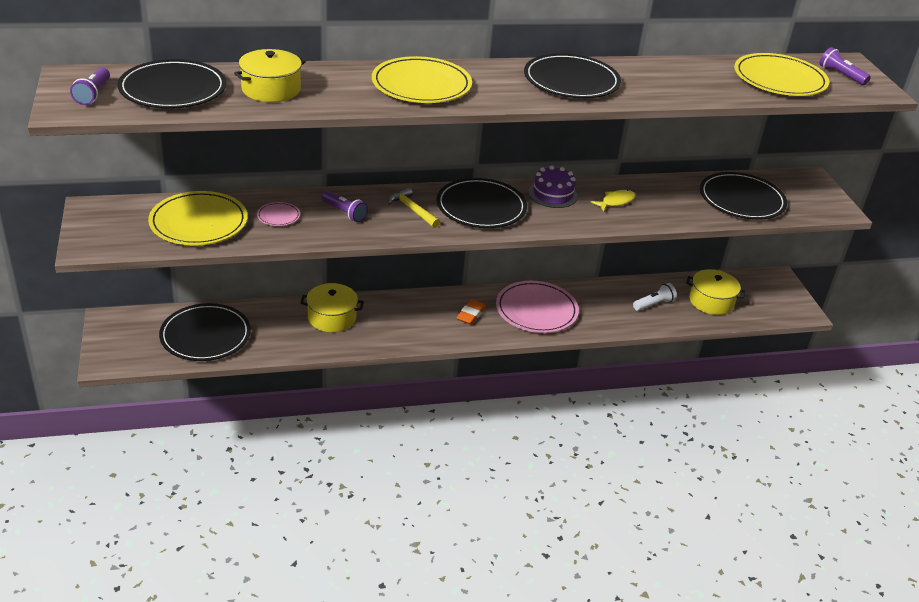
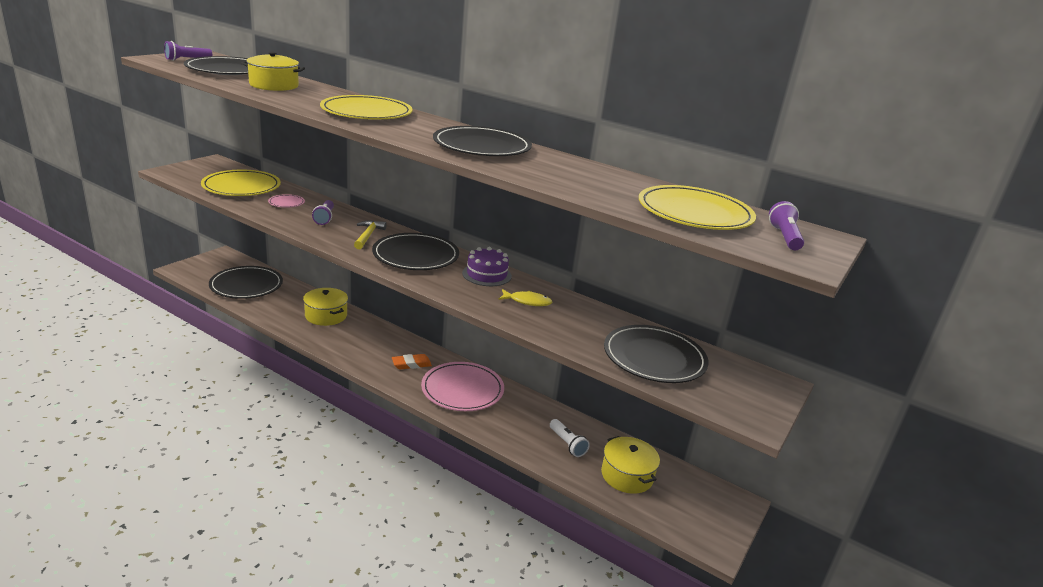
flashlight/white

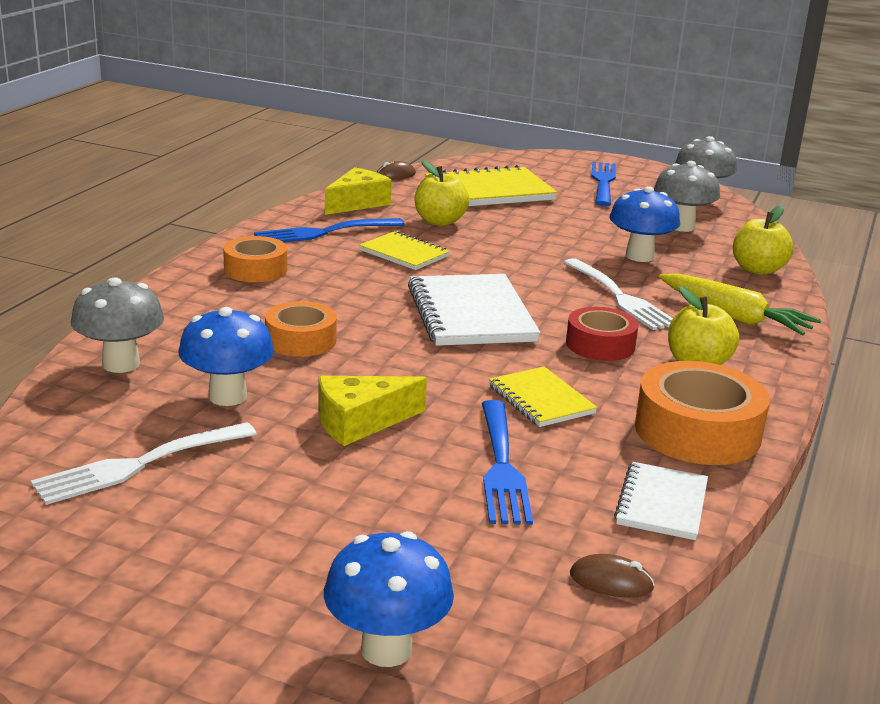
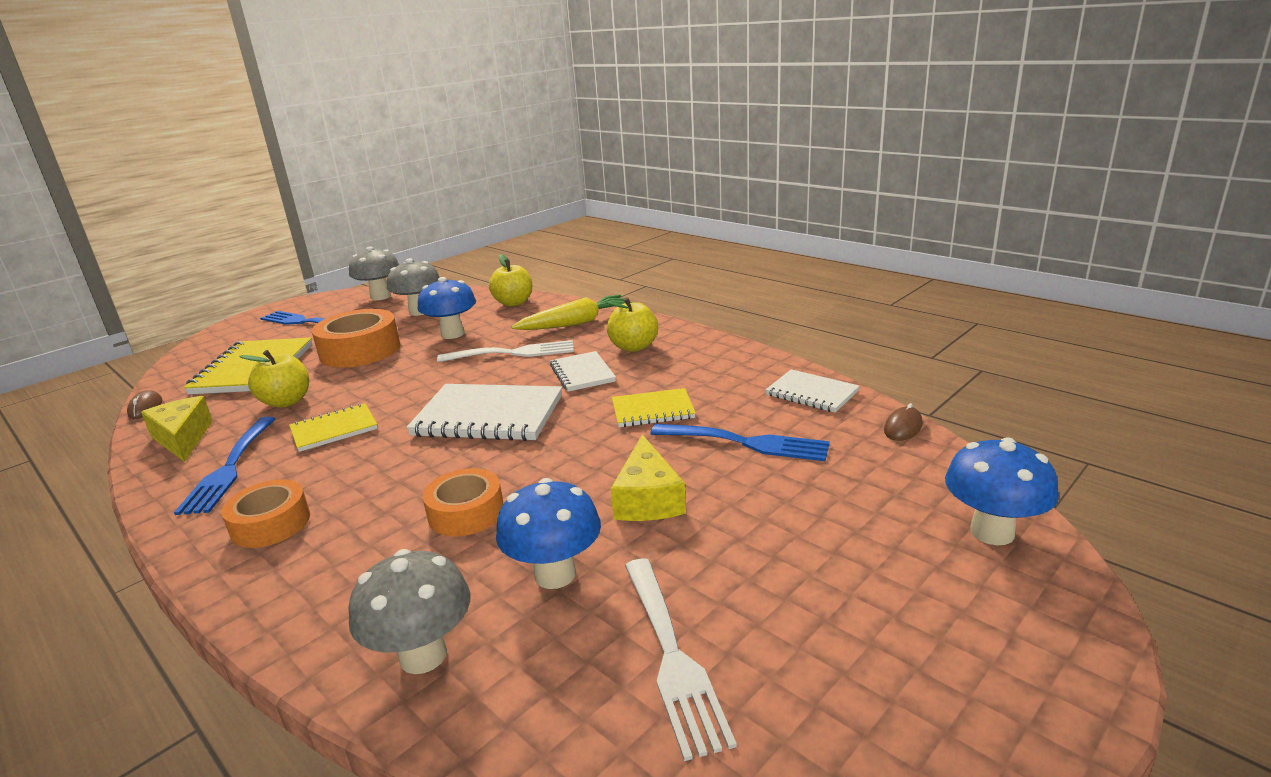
notebook/white (2nd from left)
tape/orange (2nd from left)

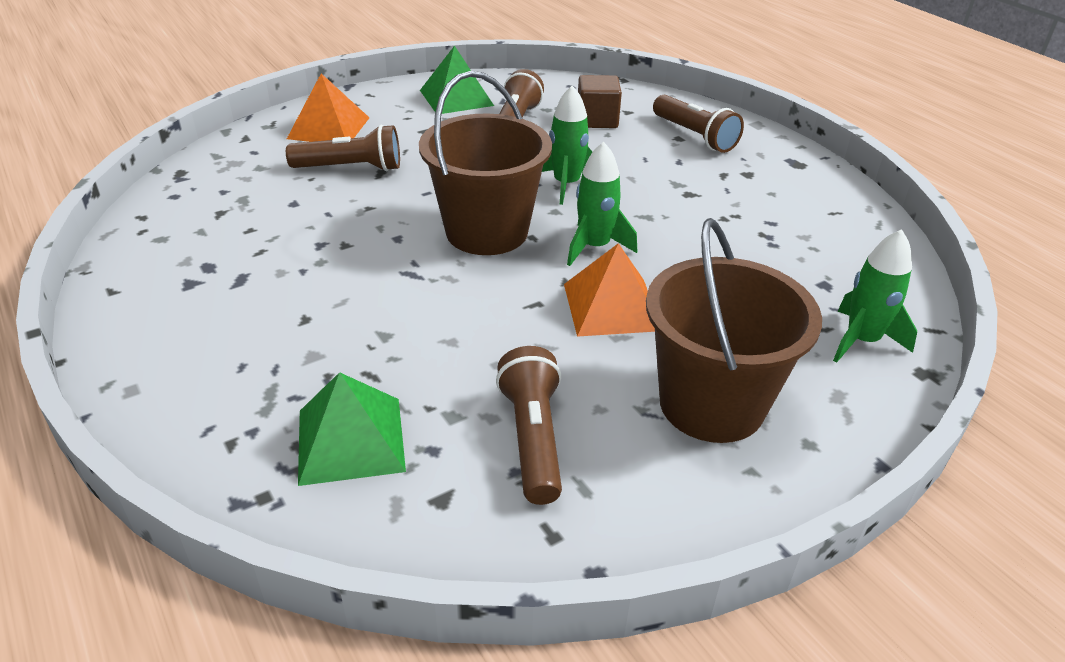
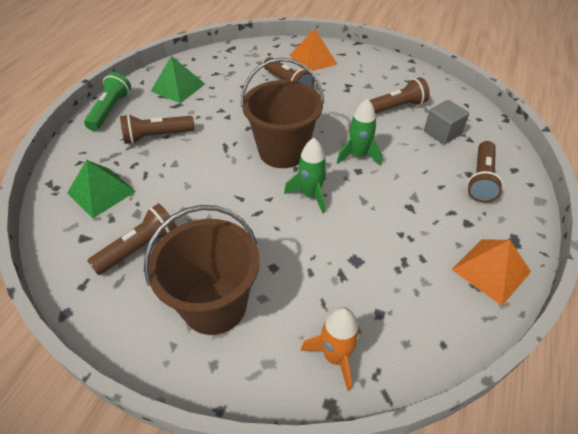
pyramid/green (2nd from left)
pyramid/orange (2nd from left)
cube/grey
rocket/orange
flashlight/green
flashlight/brown (2nd from left)

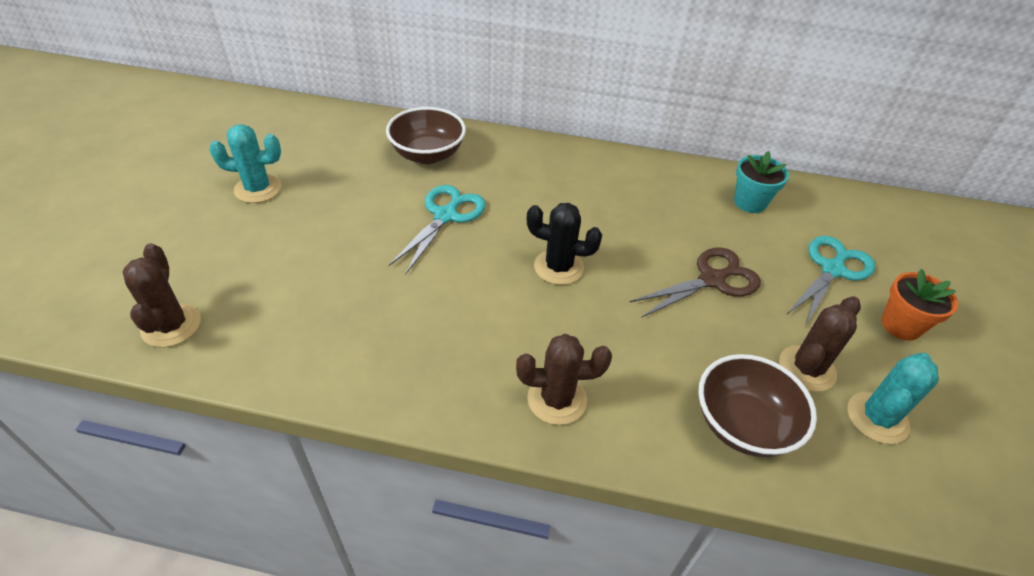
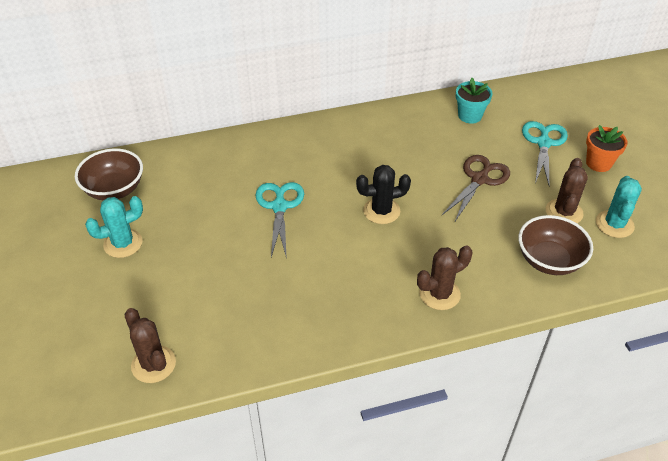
bowl/brown (1st from left)

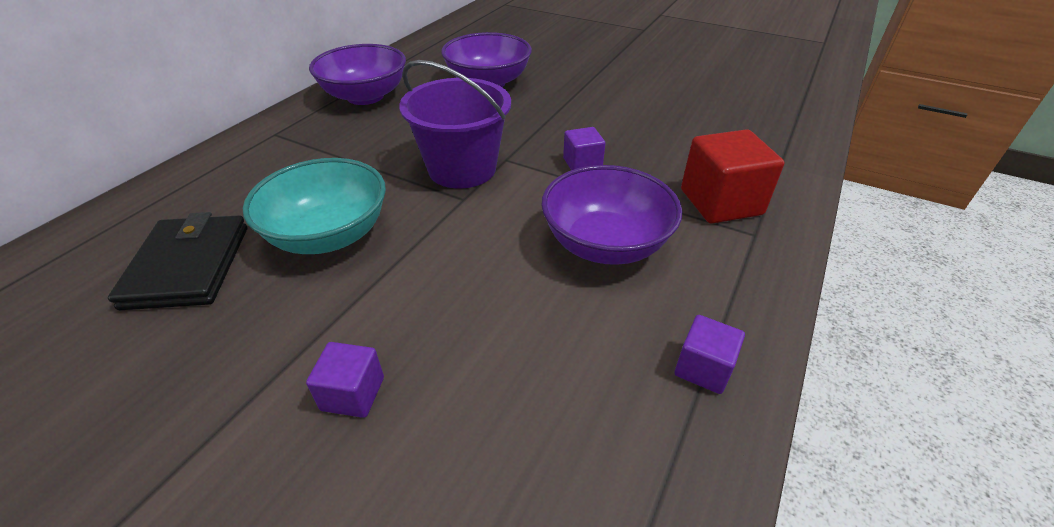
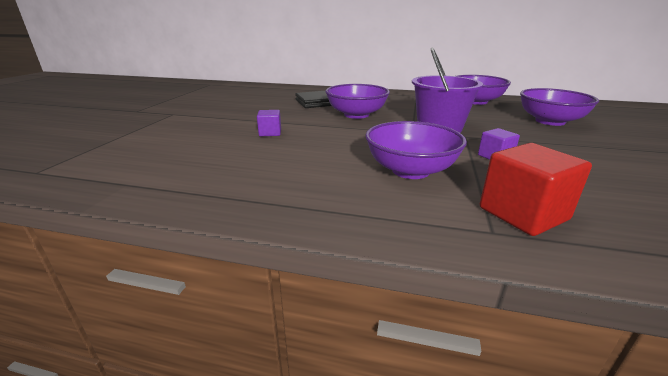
bowl/purple (1st from left)
cube/purple (3rd from left in the first image)

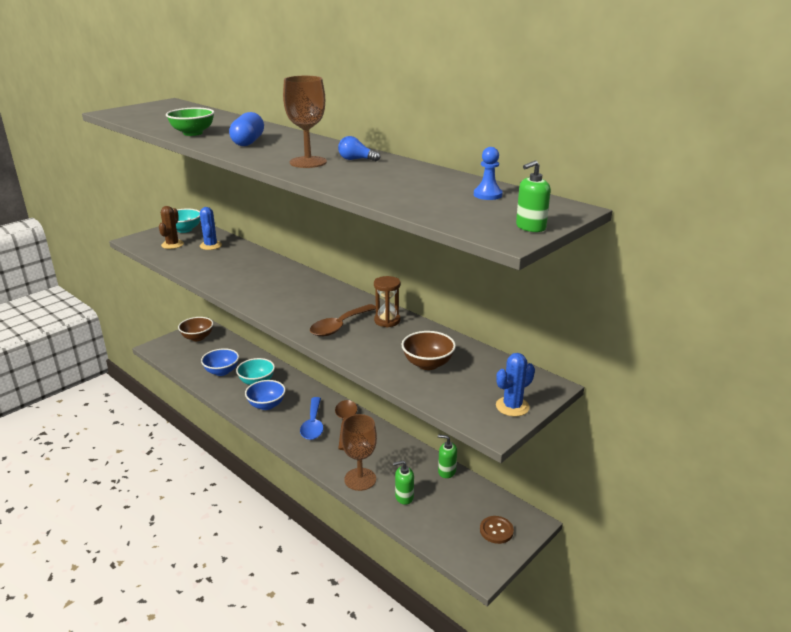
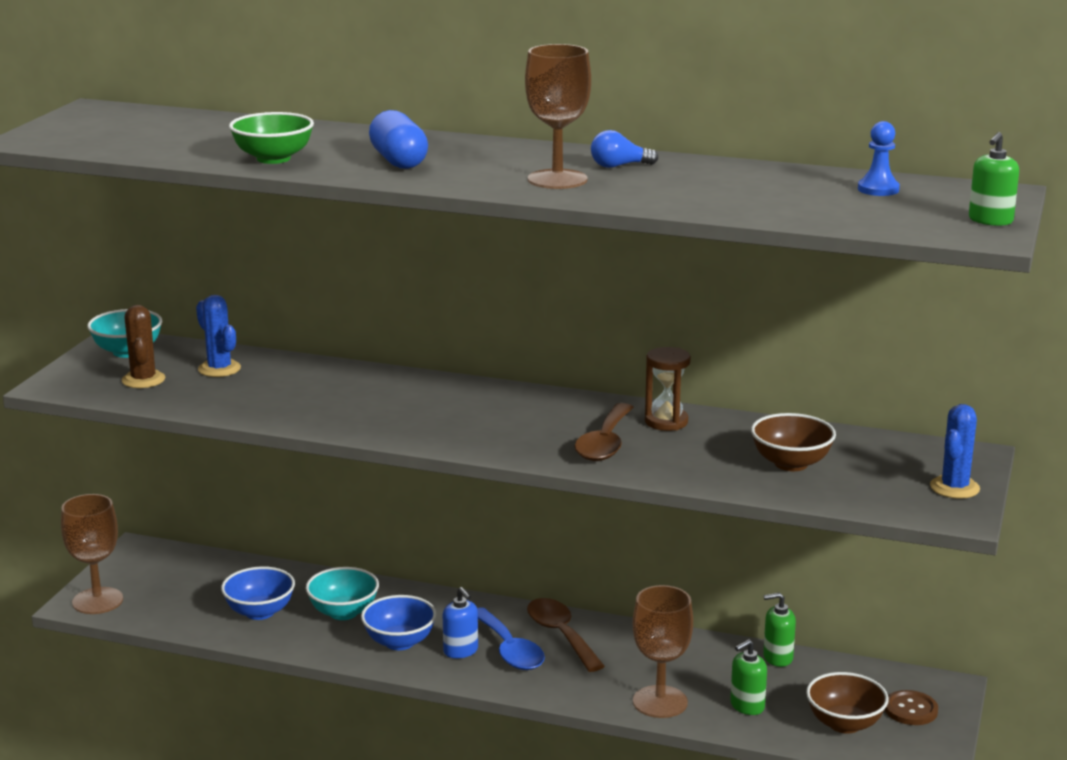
bowl/brown (2nd from left)
goblet/brown (1st from left)
soap dispenser/blue

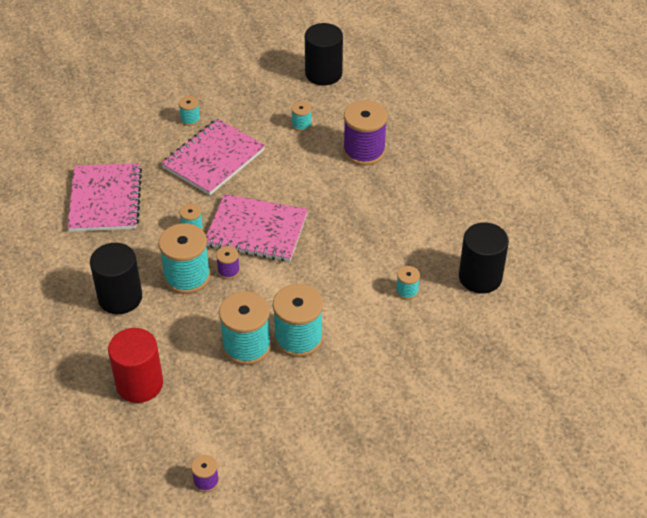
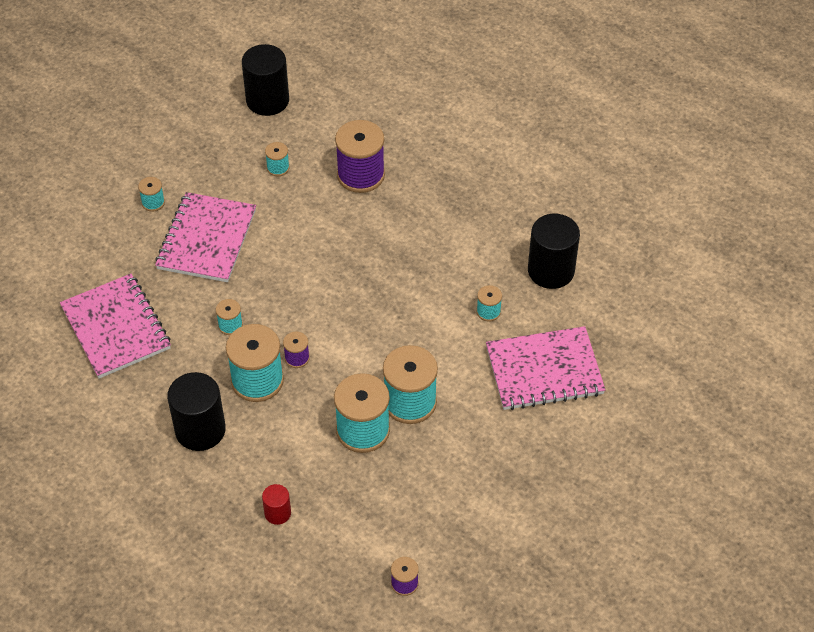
cylinder/red
notebook/pink (3rd from left)

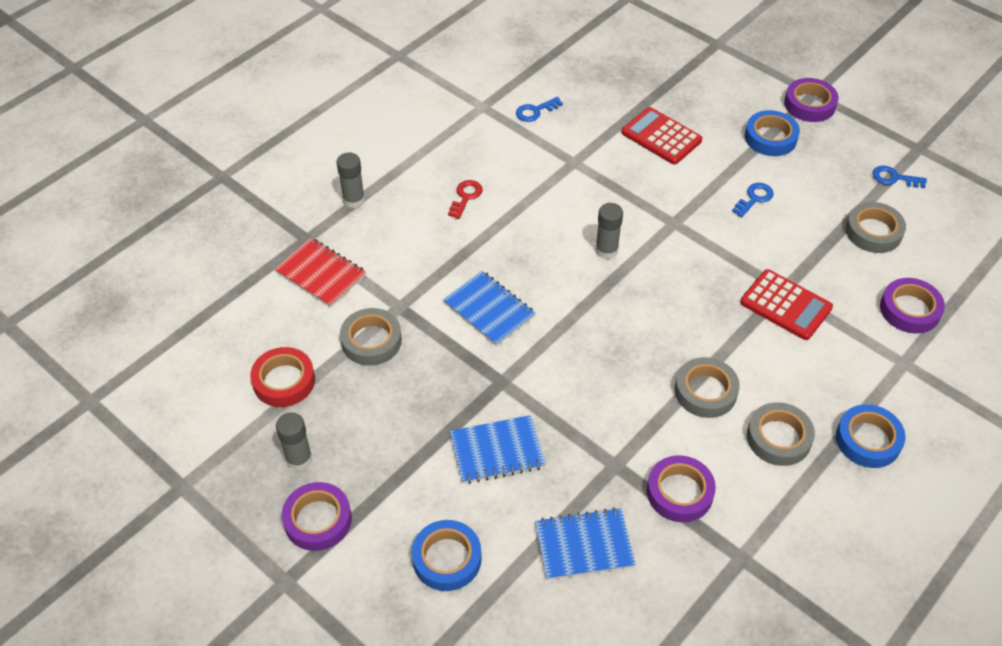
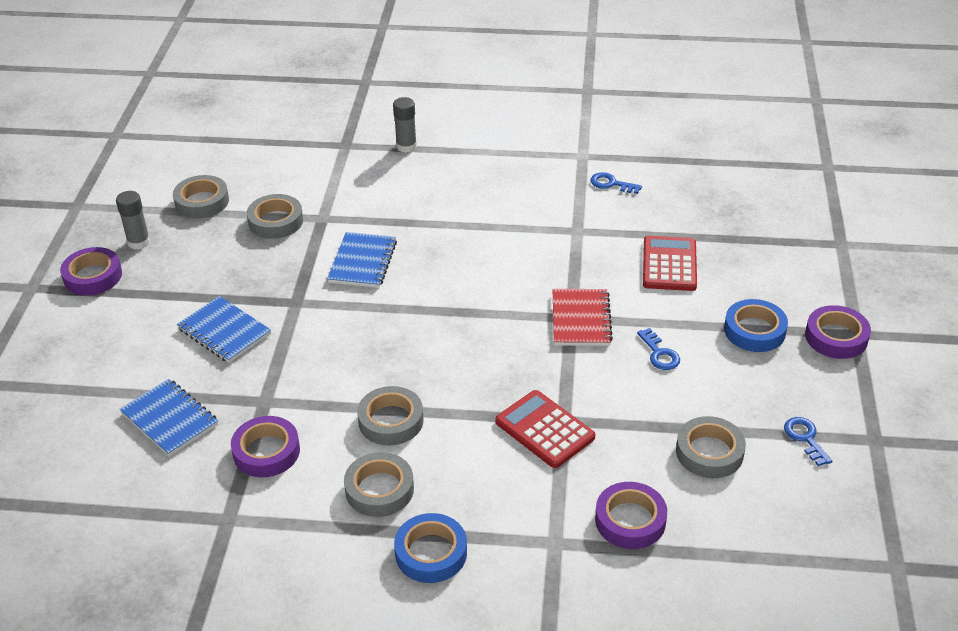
tape/grey (1st from left)
notebook/red
tape/blue (1st from left in the first image)
key/red
glue stick/grey (3rd from left in the first image)
key/blue (2nd from left)
calculator/red (1st from left)

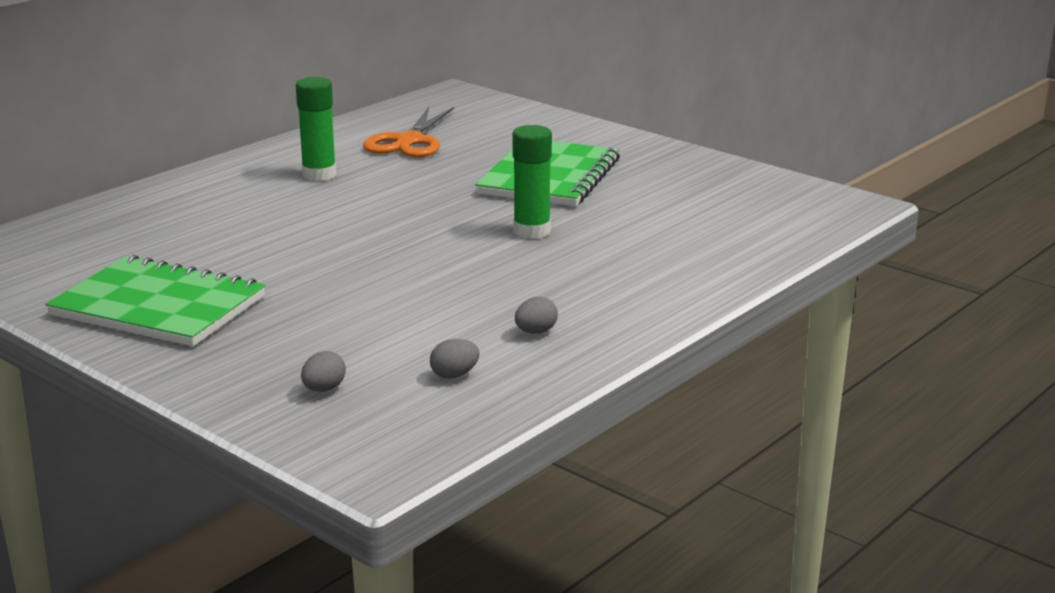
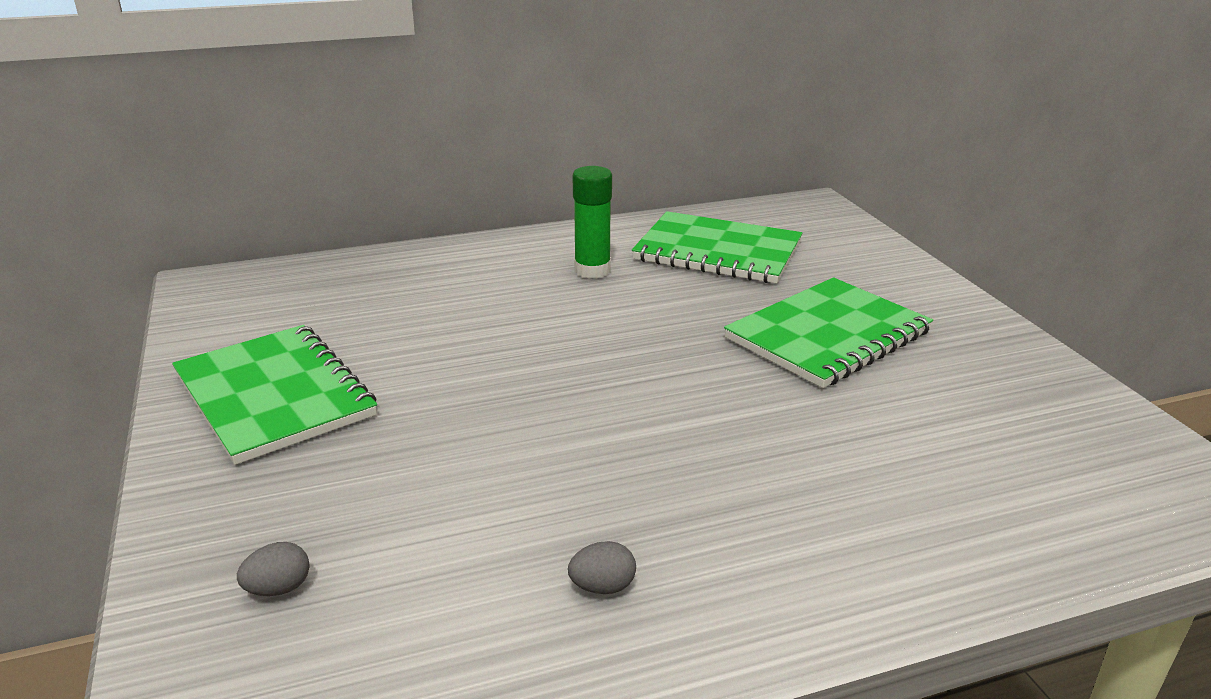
notebook/green (2nd from left)
egg/grey (2nd from left in the first image)
glue stick/green (2nd from left in the first image)

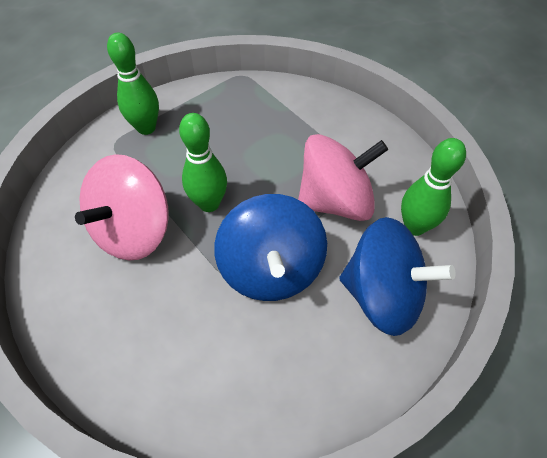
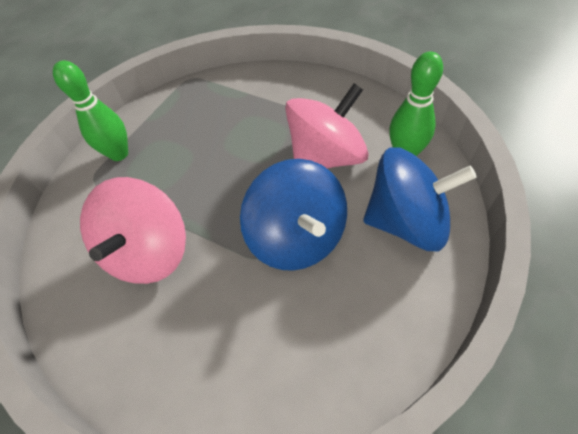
bowling pin/green (2nd from left in the first image)

